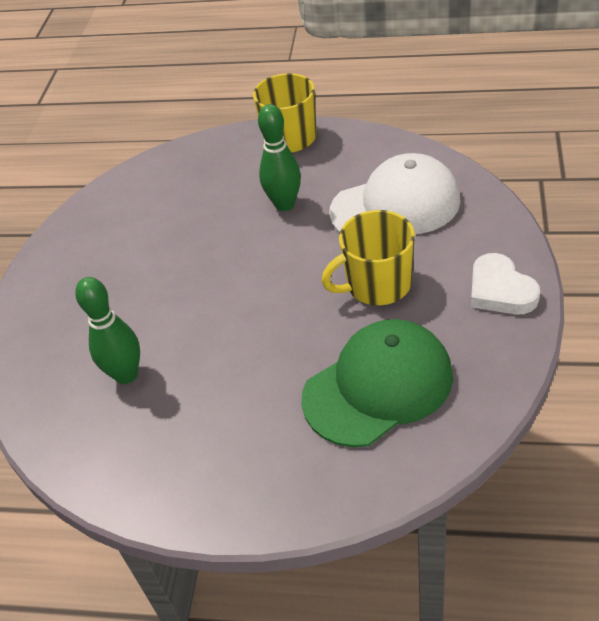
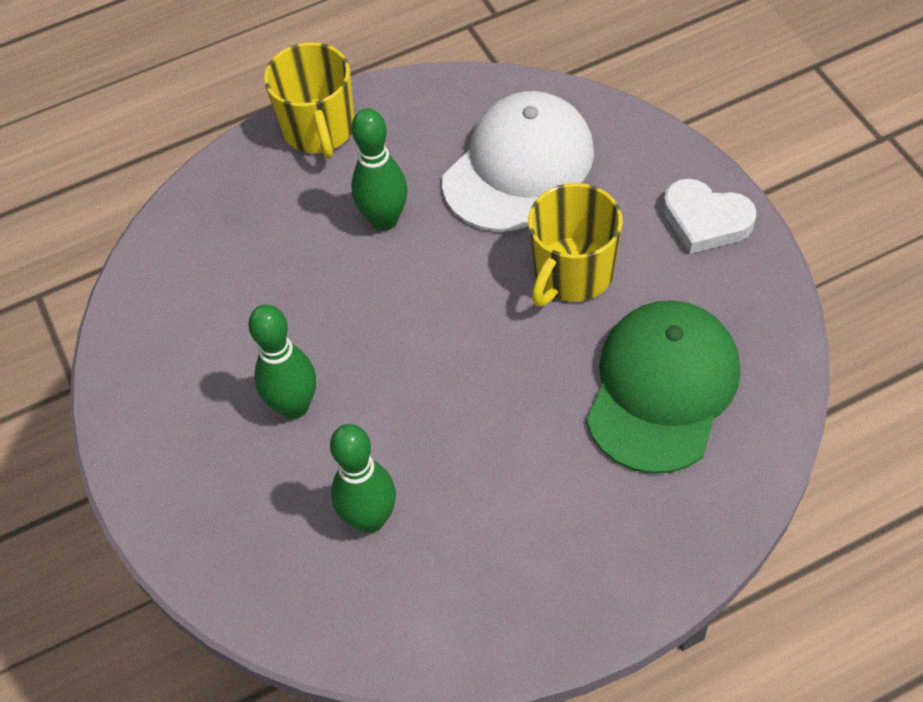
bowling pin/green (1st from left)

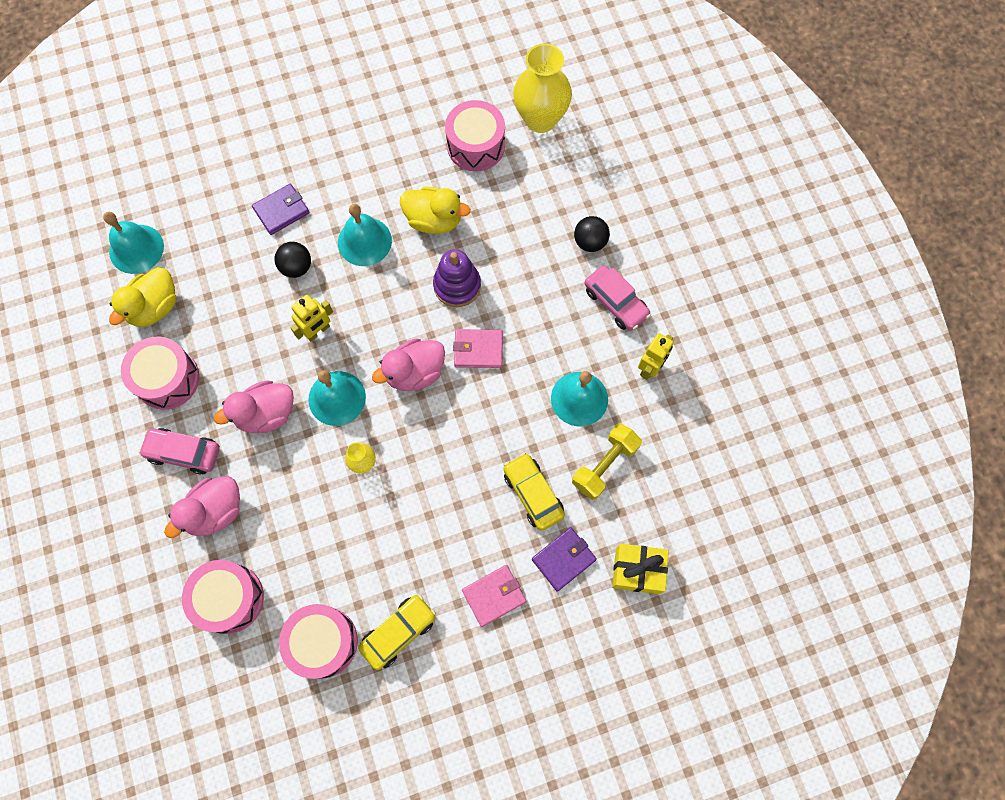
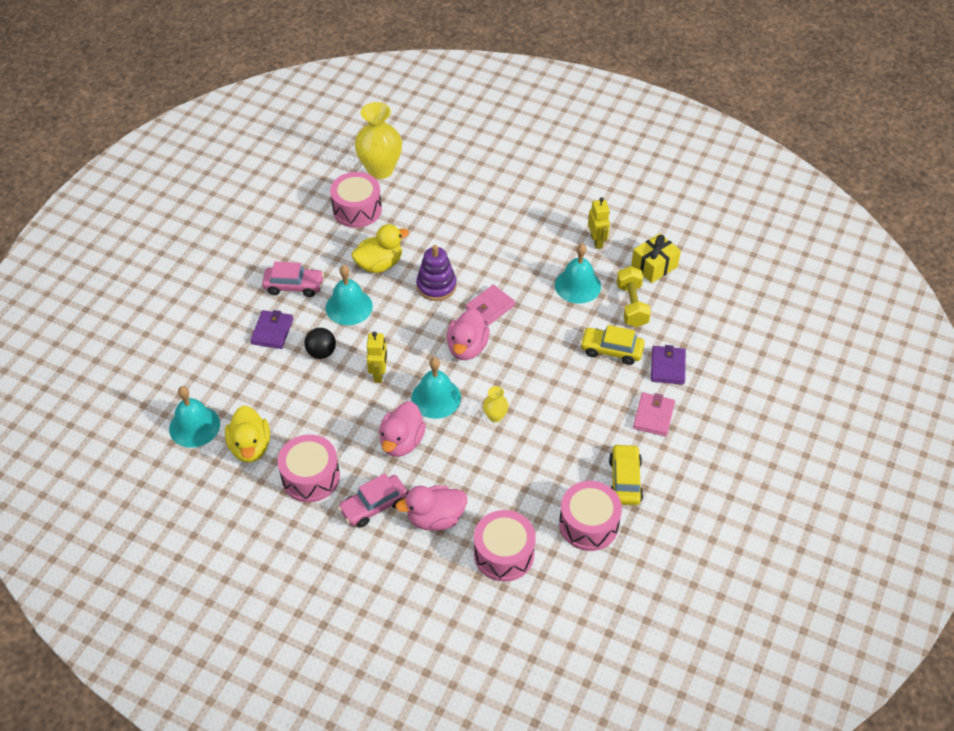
duck/pink (2nd from left)
ball/black (2nd from left in the first image)
car/pink (1st from left)
gift/yellow

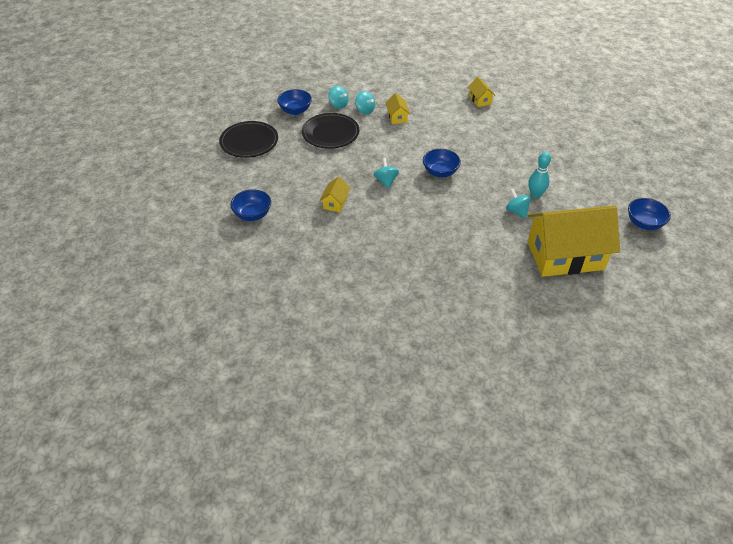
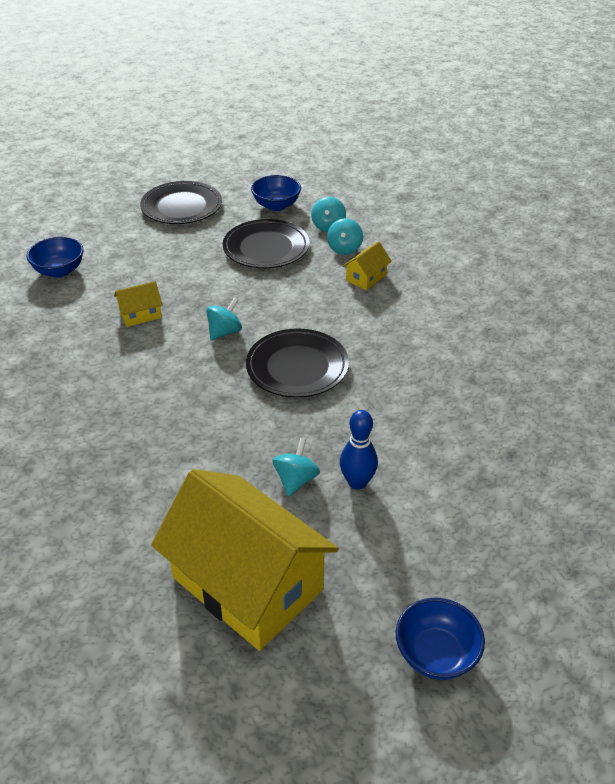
plate/black (3rd from left)
house/yellow (3rd from left in the first image)
bowling pin/blue

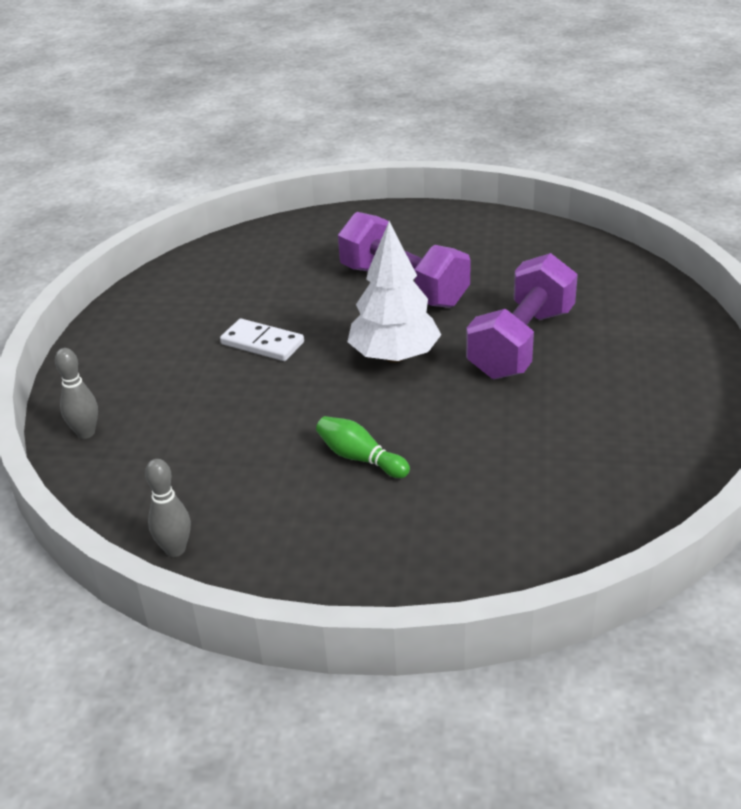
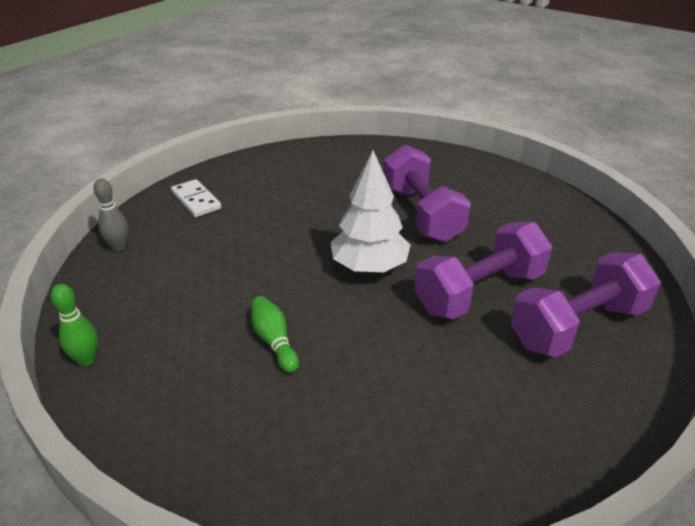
bowling pin/green (1st from left)
domino/white
dumbbell/purple (3rd from left)

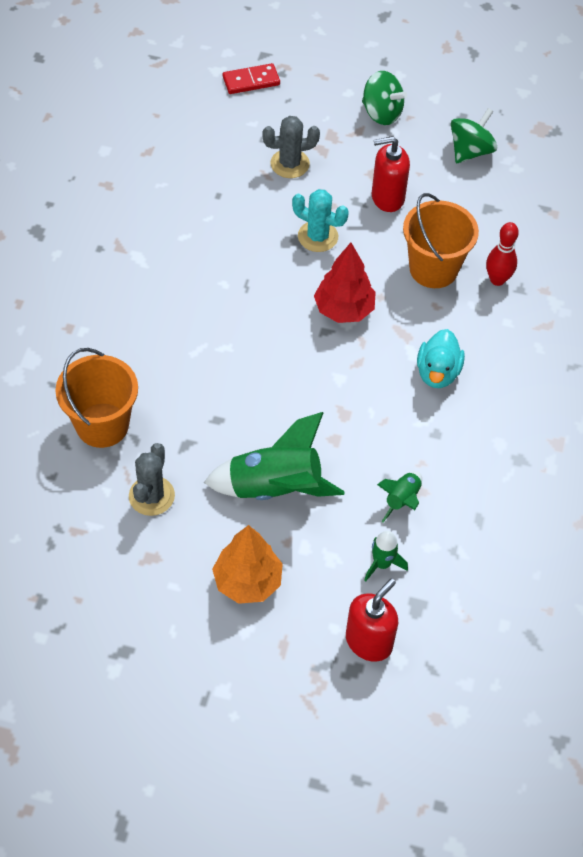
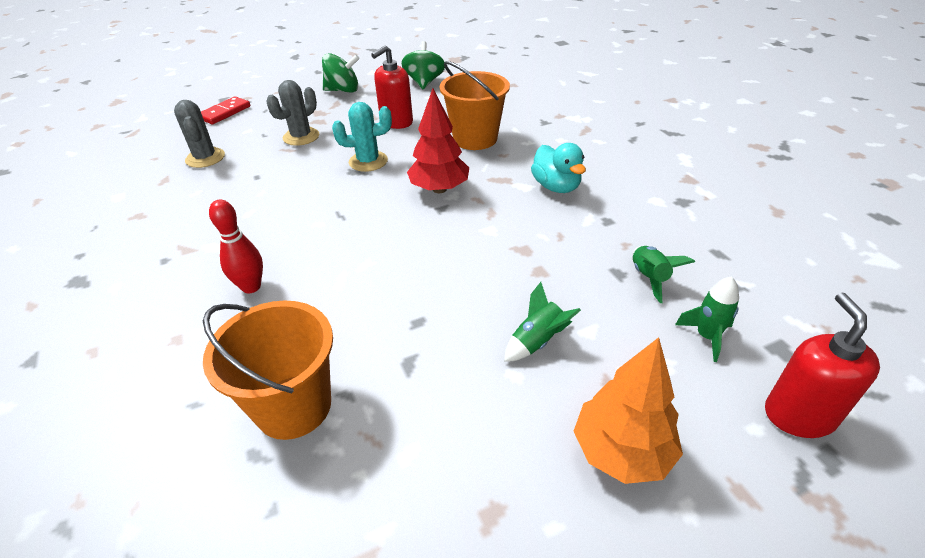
cactus/grey (1st from left)
rocket/green (1st from left)
bowling pin/red

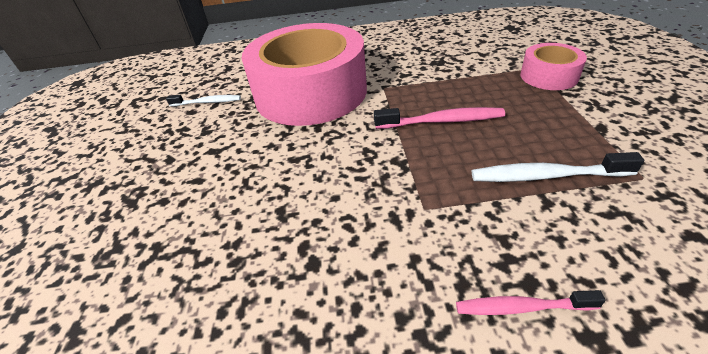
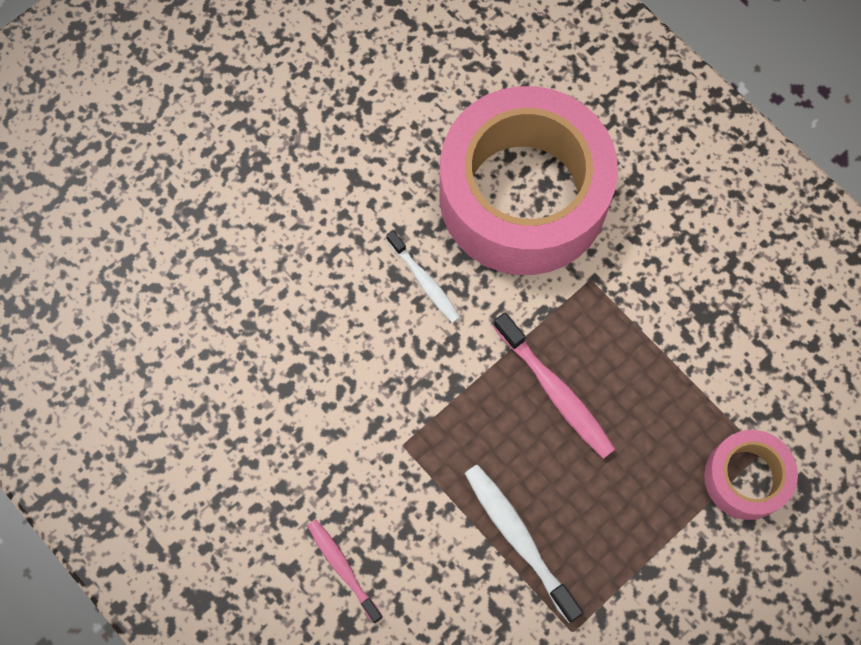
toothbrush/white (1st from left)

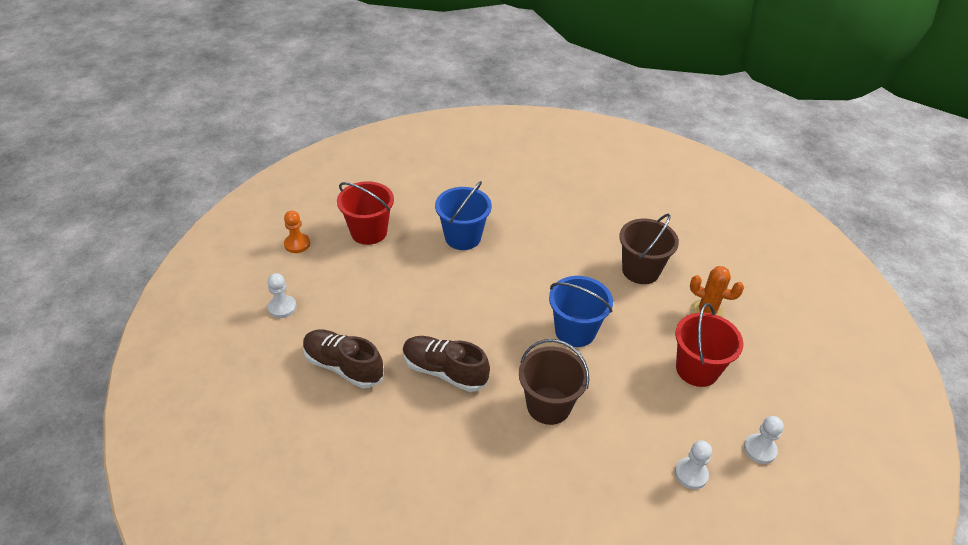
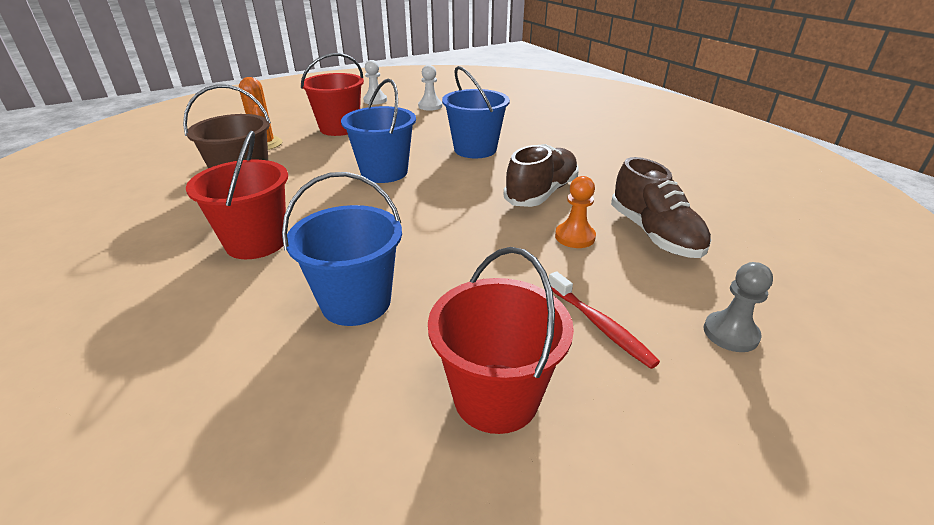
pawn/grey
pawn/orange
shoe/brown (1st from left)
bucket/blue (3rd from left)
bucket/red (1st from left)
toothbrush/red

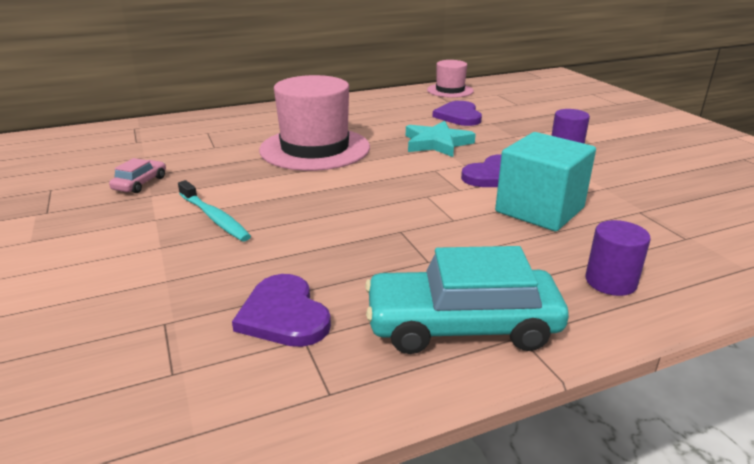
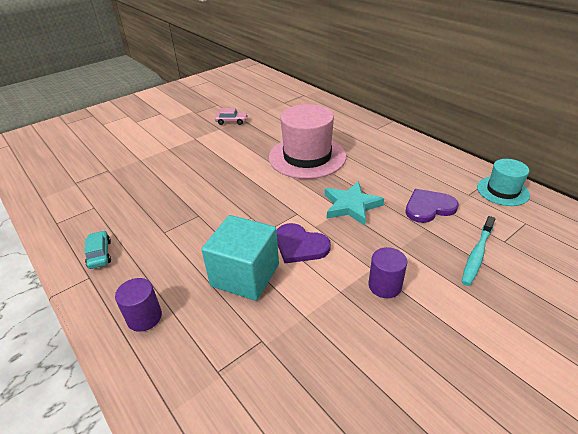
toothbrush/turquoise
heart/purple (1st from left in the first image)
car/turquoise
hat/turquoise

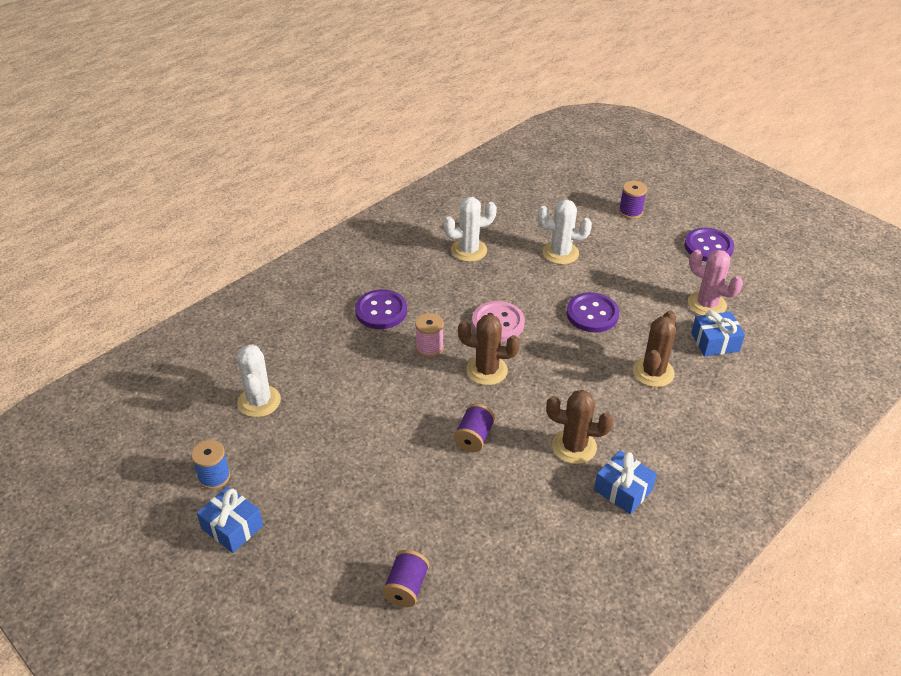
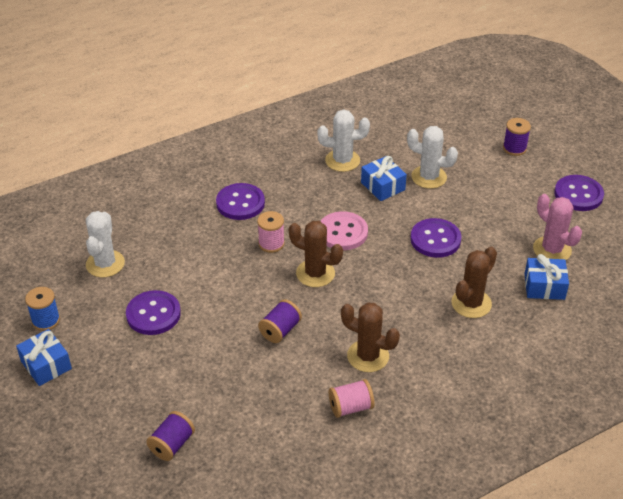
gift/blue (2nd from left)
button/purple (1st from left)
spool/pink (2nd from left)

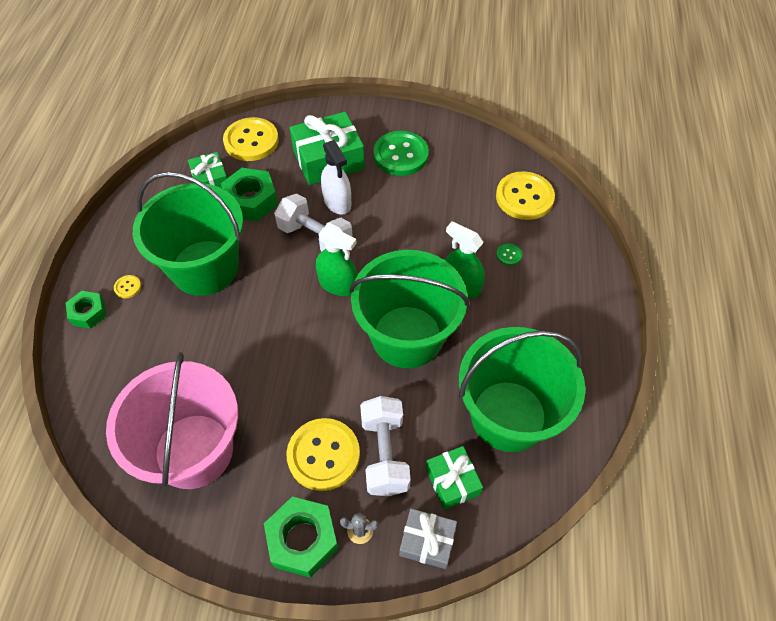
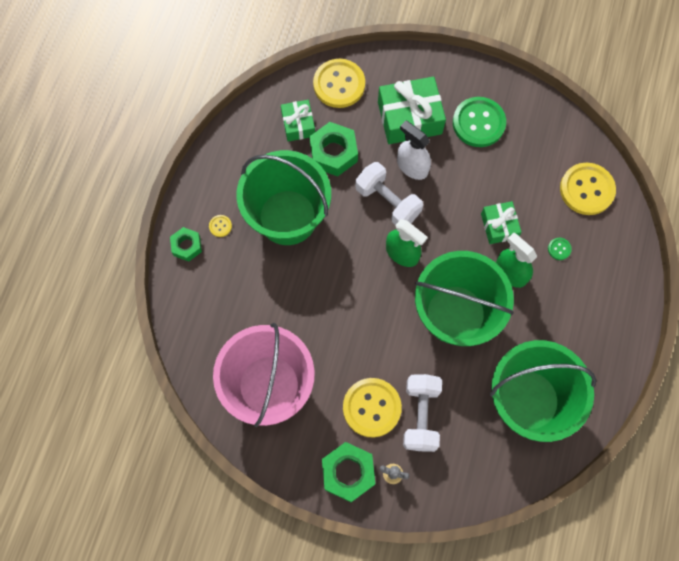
spray bottle/white
gift/grey
gift/green (3rd from left)

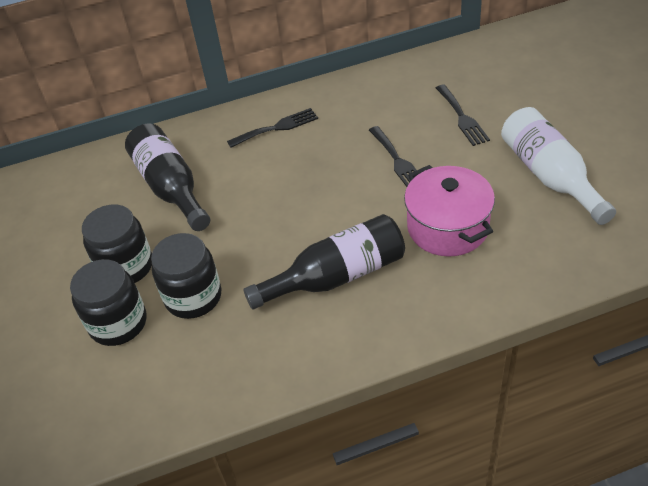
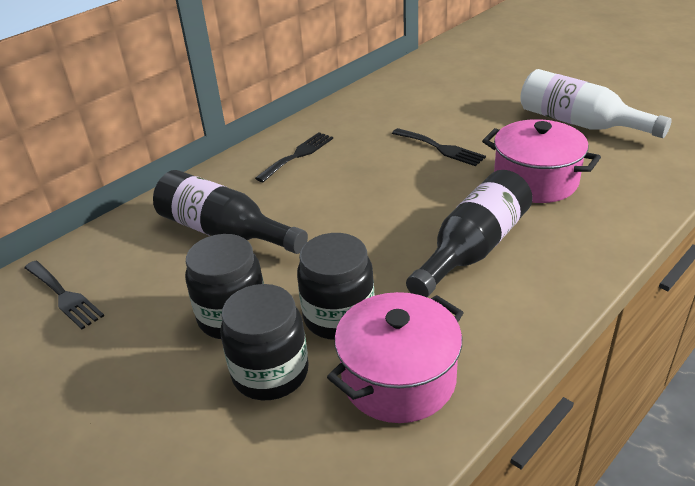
fork/black (1st from left)
pot/pink (1st from left)

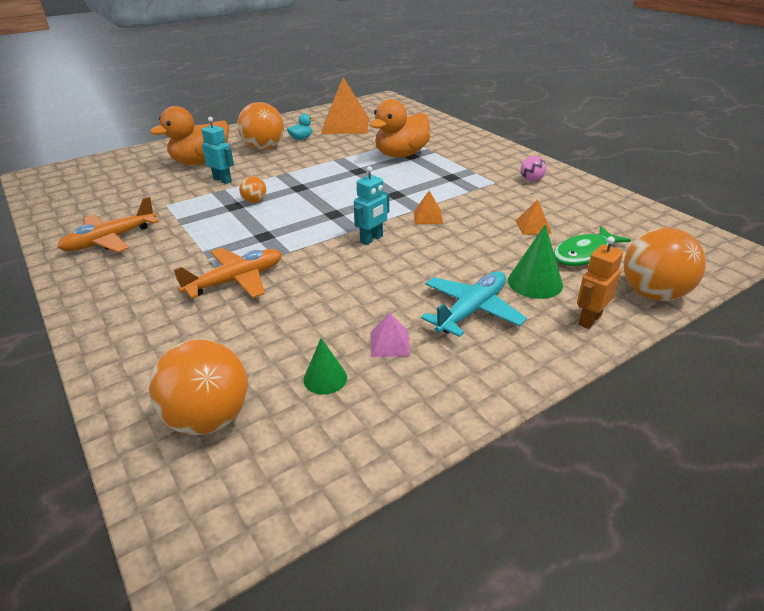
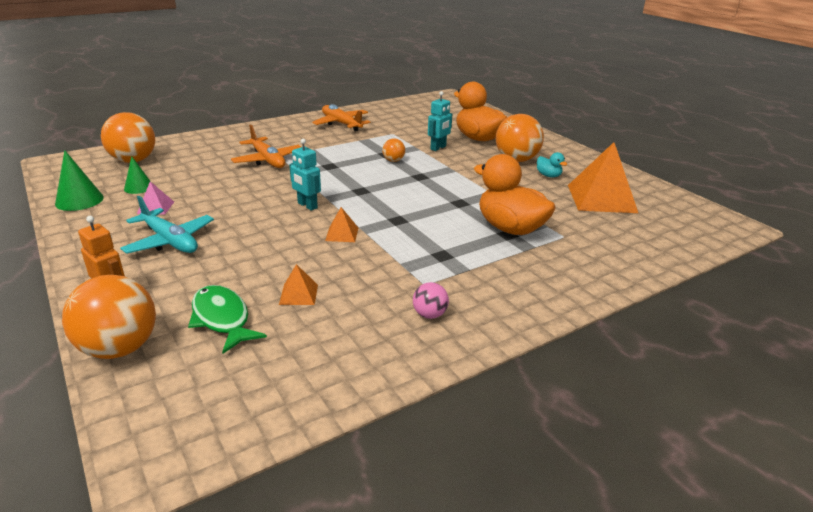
cone/green (1st from left)

